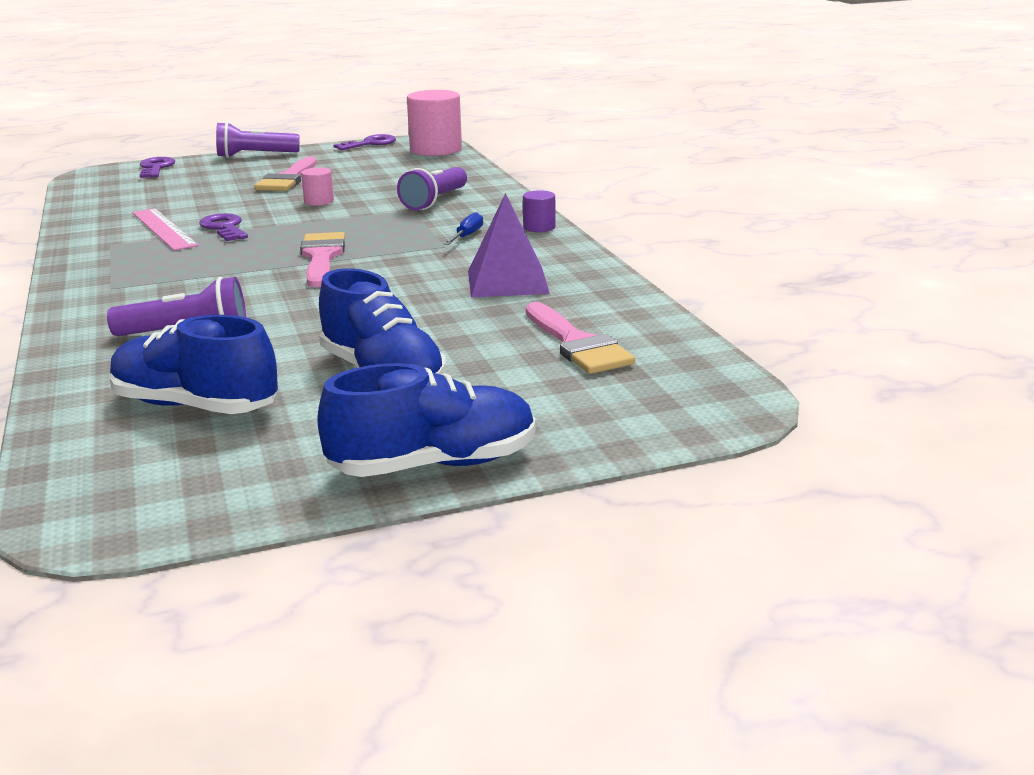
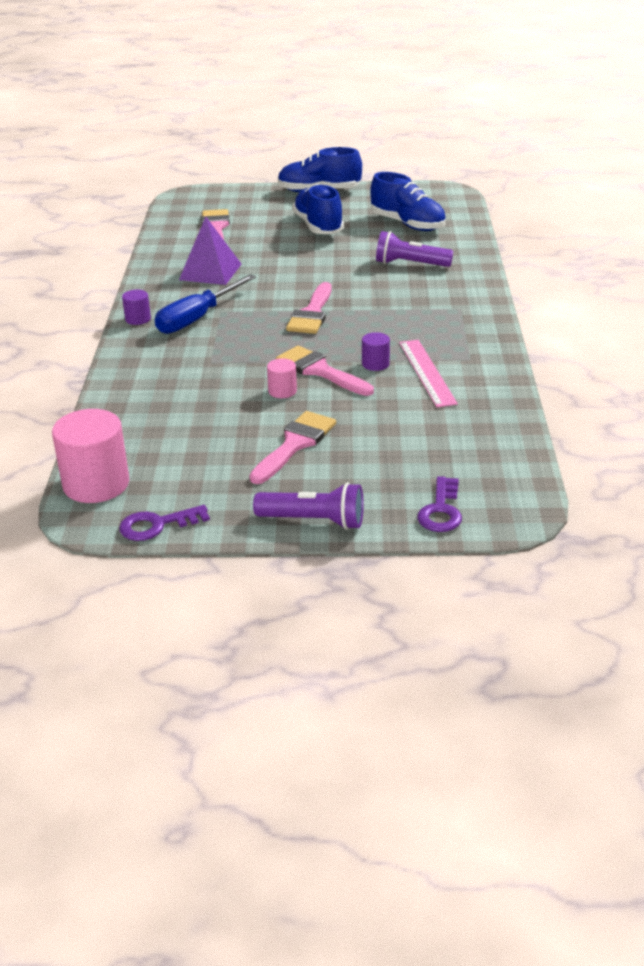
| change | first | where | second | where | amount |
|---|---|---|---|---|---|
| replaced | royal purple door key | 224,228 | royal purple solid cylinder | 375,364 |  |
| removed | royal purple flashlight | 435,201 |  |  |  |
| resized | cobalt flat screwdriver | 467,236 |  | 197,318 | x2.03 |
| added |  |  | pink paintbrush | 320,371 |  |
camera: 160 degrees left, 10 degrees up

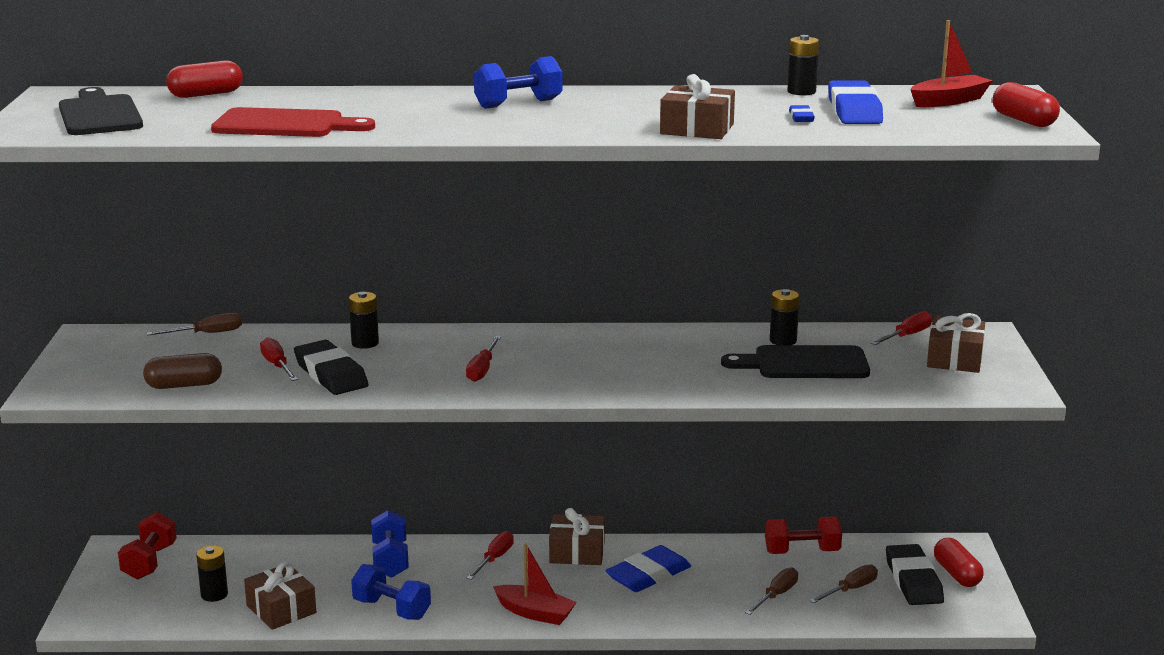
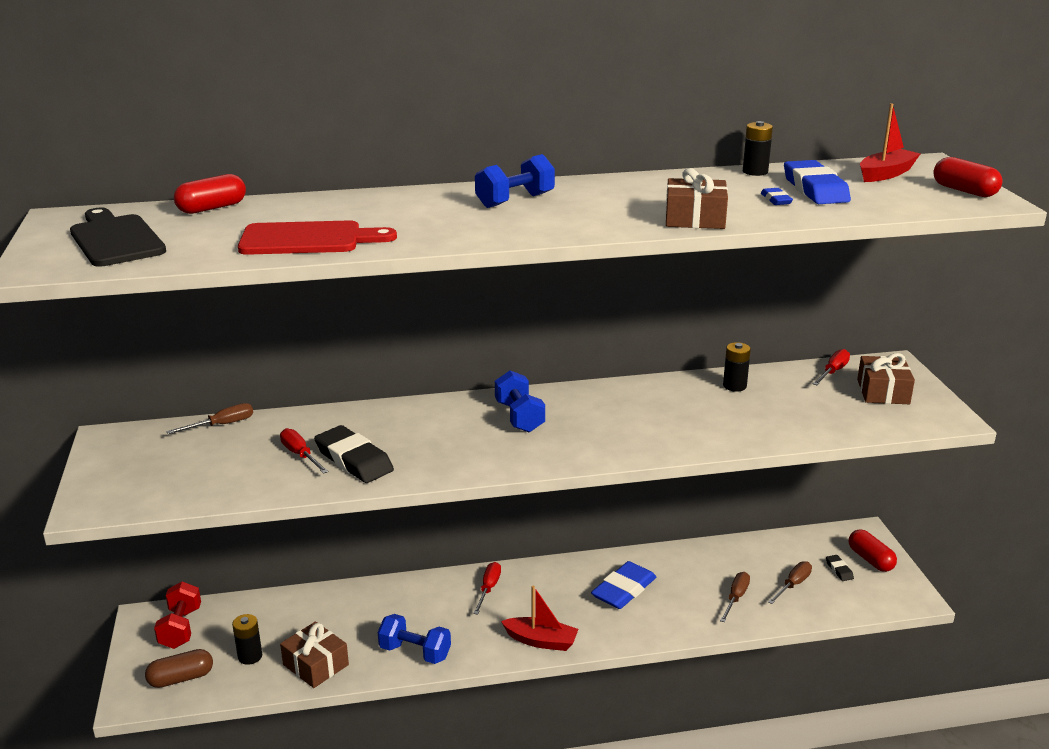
| change | first | where | second | where | amount |
|---|---|---|---|---|---|
| moved | russet pill shape | 184,385 |  | 181,678 |  |
| removed | ebony battery | 365,343 |  |  |  |
| moved | cobalt dumbbell | 390,560 |  | 519,417 |  |
| removed | scarlet flat screwdriver | 482,369 |  |  |  |
| removed | russet gift | 577,552 |  |  |  |
| removed | ebony chopping board | 804,364 |  |  |  |
| removed | scarlet dumbbell | 802,552 |  |  |  |
| resized | ebony pencil eraser | 913,580 |  | 839,570 | x0.46 |
camera: 10 degrees left, 5 degrees up

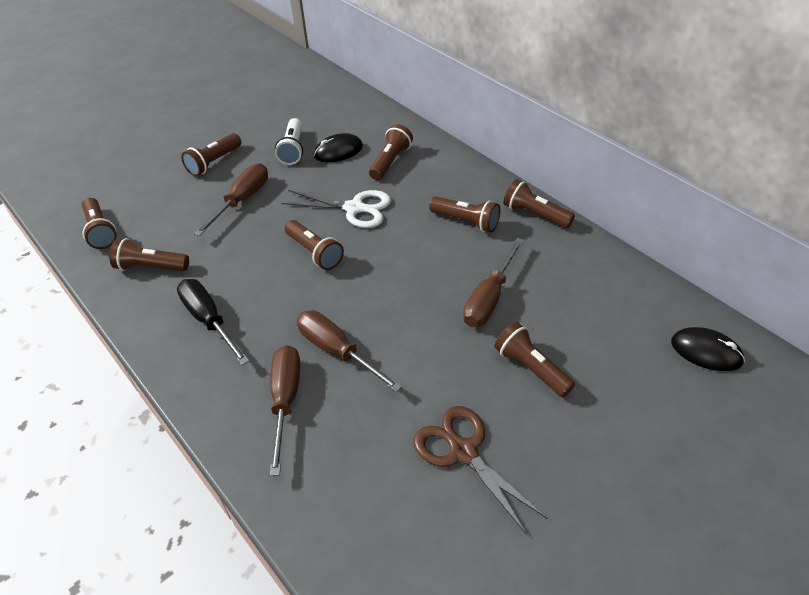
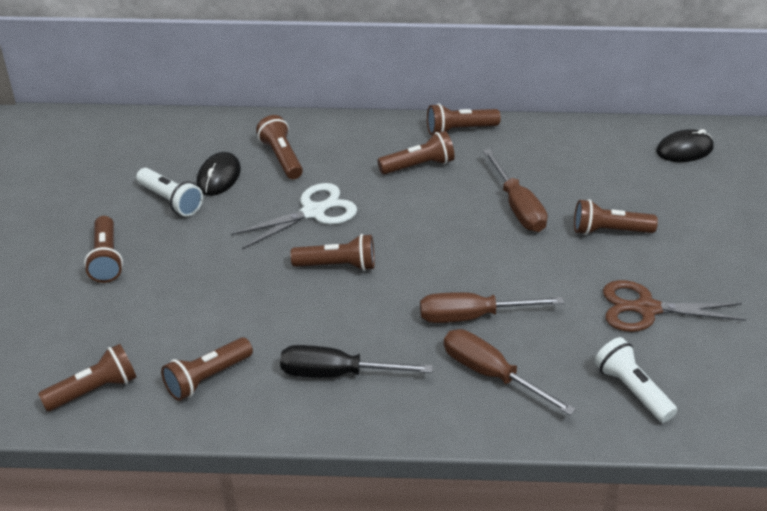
| change | first | where | second | where | amount |
|---|---|---|---|---|---|
| turned | russet flashlight | 100,231 |  | 94,390 | 45 degrees counterclockwise |
| removed | russet flat screwdriver | 242,200 |  |  |  |
| added |  |  | snow-white flashlight | 632,390 |  |
camera: 50 degrees left, 5 degrees down

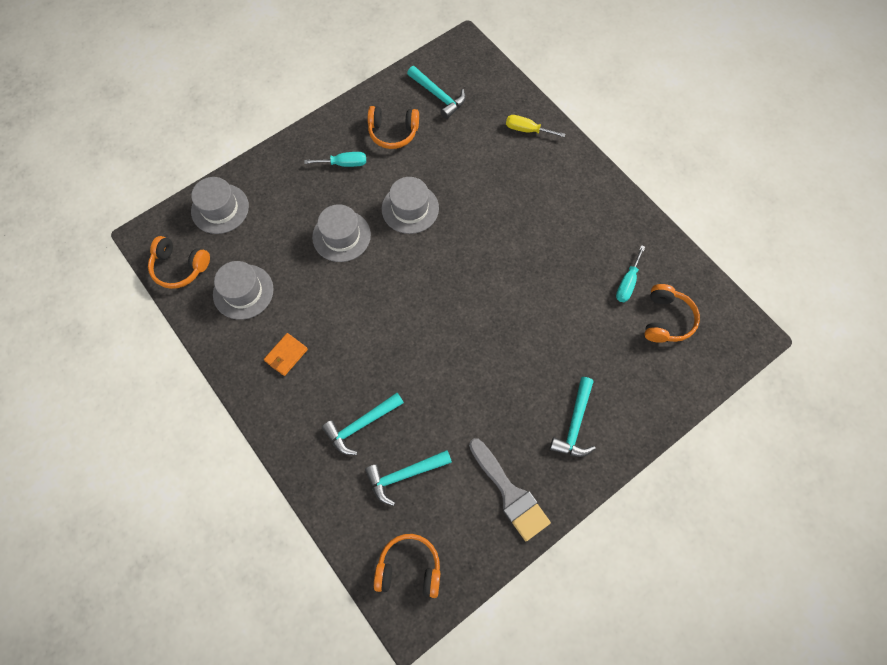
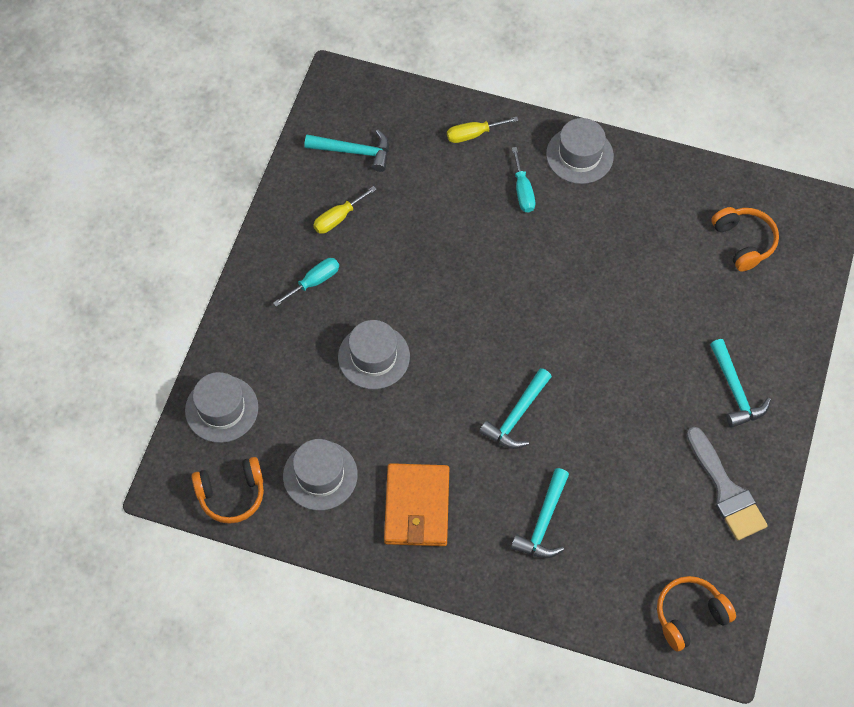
| change | first | where | second | where | amount |
|---|---|---|---|---|---|
| resized | orange-coloured billfold | 286,355 |  | 417,507 | x1.90 |
| moved | aqua claw hammer | 404,475 |  | 517,416 |  |
| replaced | orange-coloured headset | 393,132 | yellow flat screwdriver | 338,218 |  |
| moved | gray tall hat | 410,208 |  | 579,155 |  |
| turned | gray paintbrush | 510,493 |  | 726,490 | 45 degrees clockwise |
| moved | aqua flat screwdriver | 627,283 |  | 523,191 |  |
camera: 35 degrees left, 5 degrees down

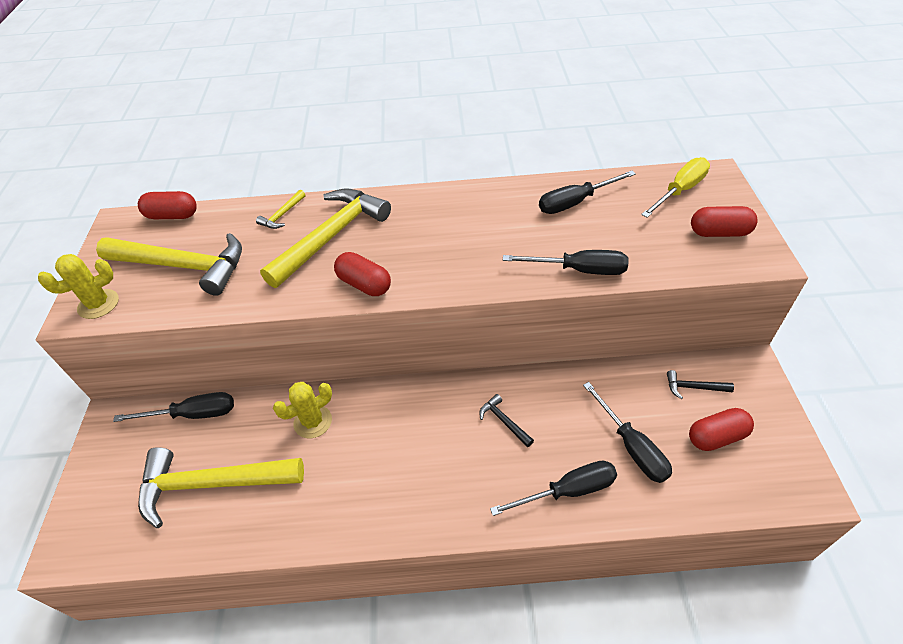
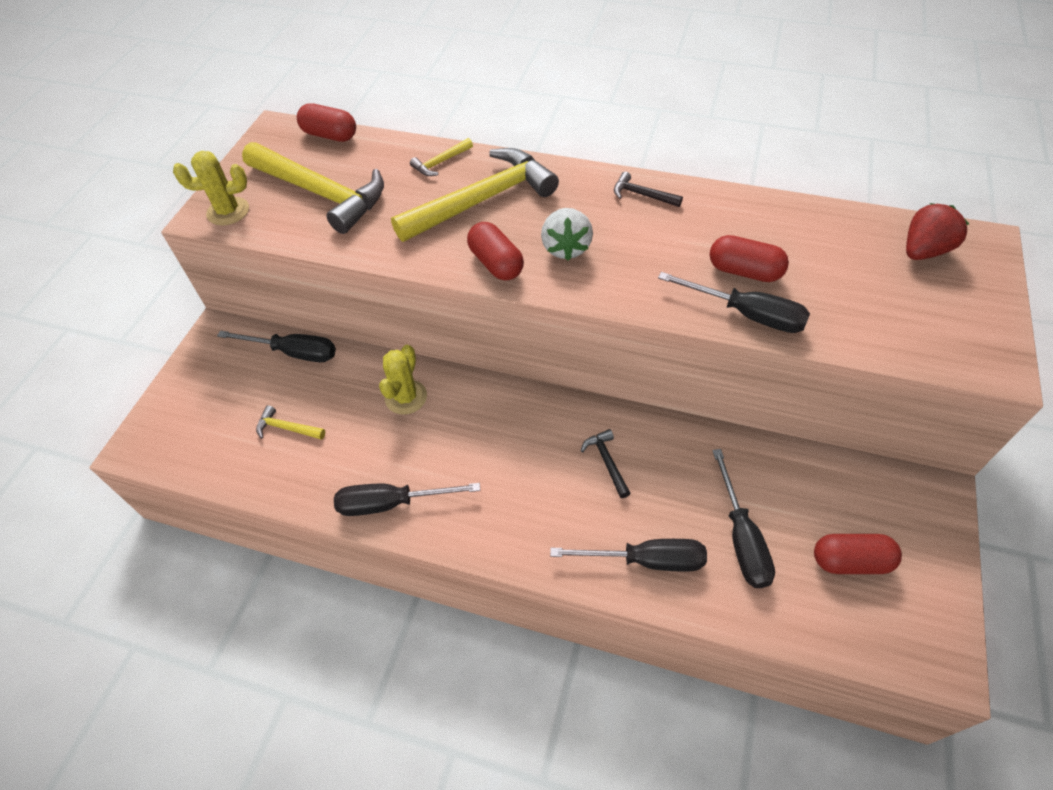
| change | first | where | second | where | amount |
|---|---|---|---|---|---|
| resized | yellow claw hammer | 211,484 |  | 287,428 | x0.42 |
| turned | yellow prickly plant | 313,422 |  | 406,397 | 60 degrees counterclockwise |
| moved | ebony flat screwdriver | 575,202 |  | 391,503 |  |
| replaced | yellow flat screwdriver | 680,191 | scarlet strawberry | 923,251 |  |
| moved | ebony claw hammer | 693,387 |  | 642,195 |  |
| moved | scarlet pill shape | 719,233 |  | 744,271 |  |
| added |  |  | snow-white strawberry | 566,248 |  |
camera: 20 degrees right, 5 degrees up

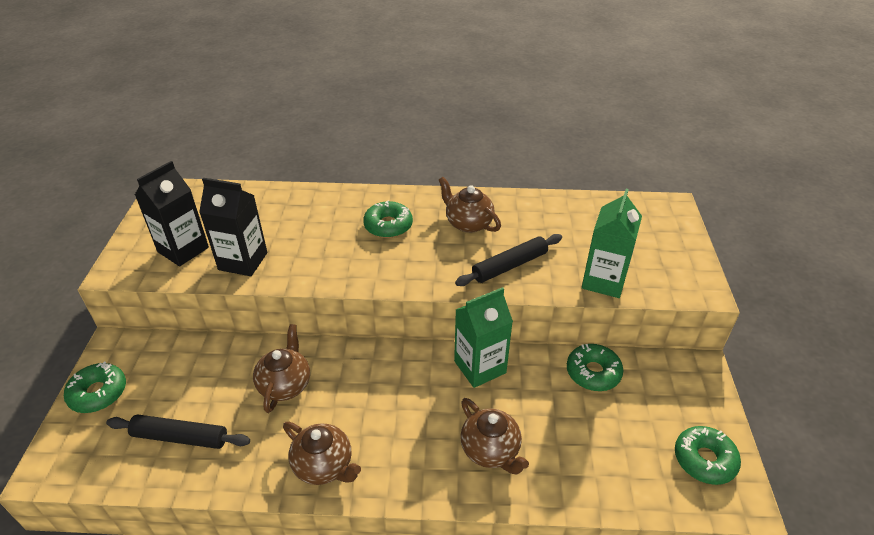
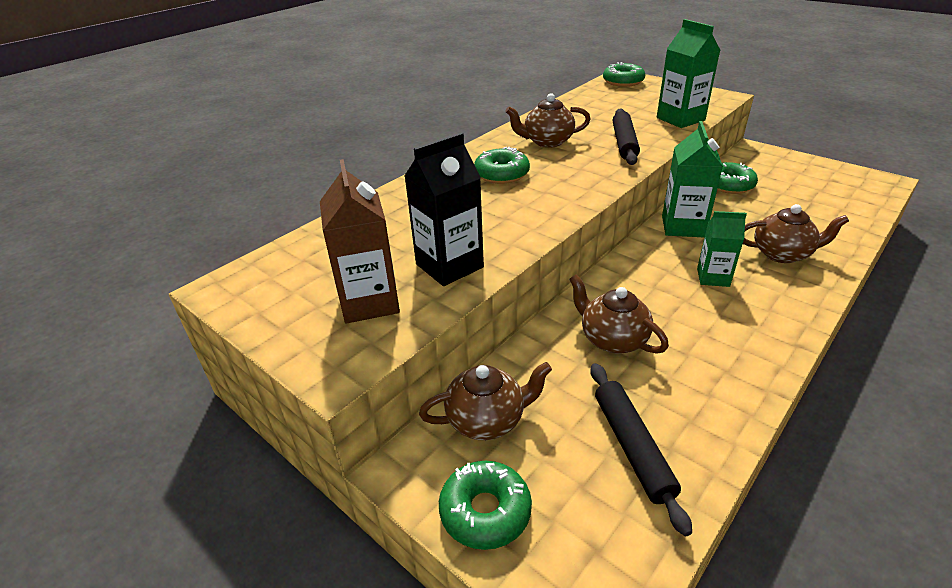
| change | first | where | second | where | amount |
|---|---|---|---|---|---|
| turned | ebony pastry roller | 180,437 |  | 632,447 | 60 degrees counterclockwise |
| recoloured | ebony milk carton | 183,250 | russet milk carton | 369,302 |  |
| moved | russet tea pot | 324,466 |  | 487,420 |  |
| moved | emerald doughnut | 704,460 |  | 623,81 |  |
| added |  |  | emerald milk carton | 713,277 |  |
camera: 50 degrees left, 5 degrees down

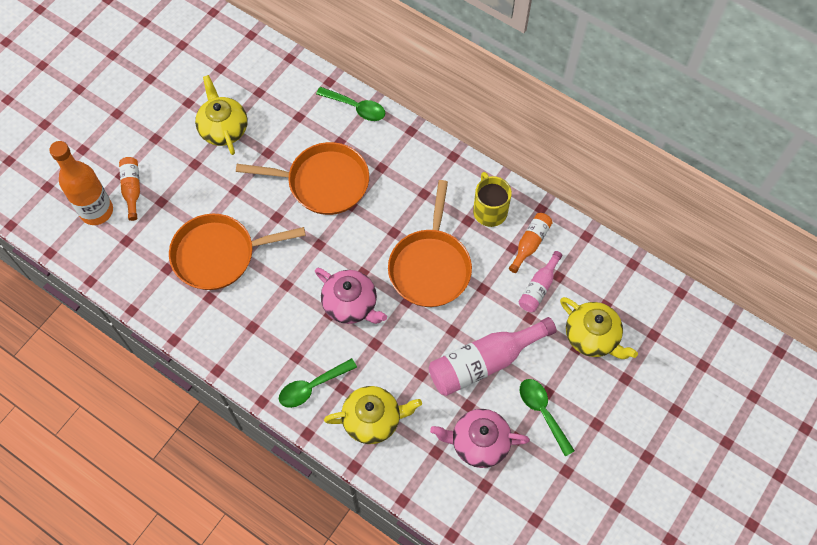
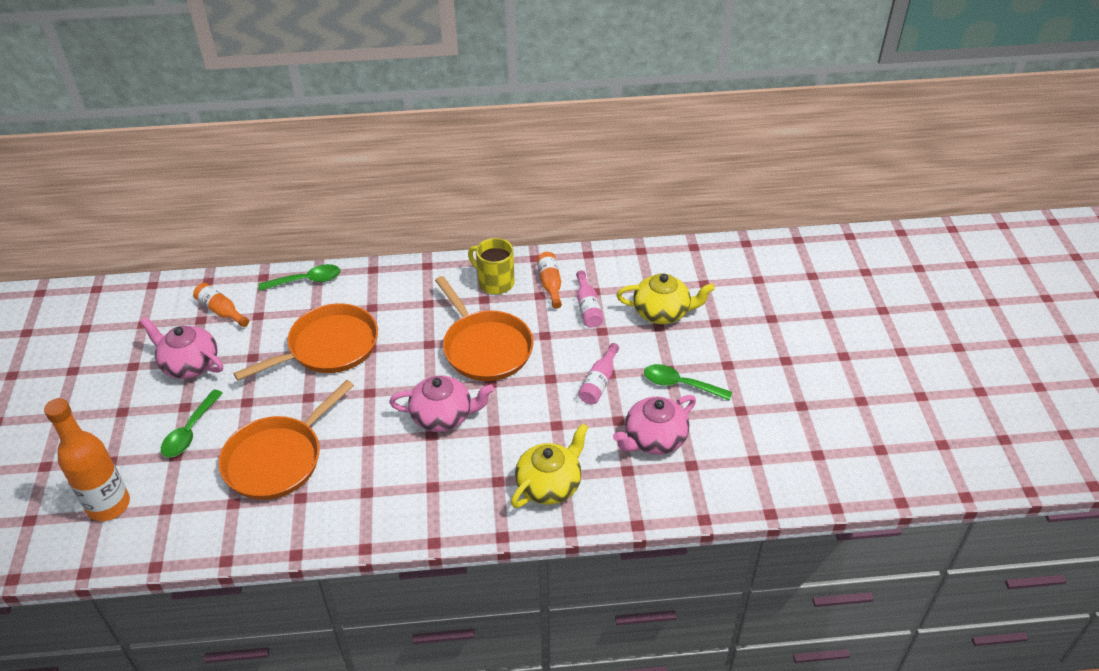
| change | first | where | second | where | amount |
|---|---|---|---|---|---|
| moved | orange-coloured bottle | 132,189 |  | 221,311 |  |
| recoloured | yellow tea pot | 223,128 | pink tea pot | 189,364 |  |
| moved | emerald teaspoon | 312,387 |  | 190,431 |  |
| resized | pink bottle | 484,362 |  | 599,382 | x0.54 |
camera: 40 degrees left, 20 degrees down

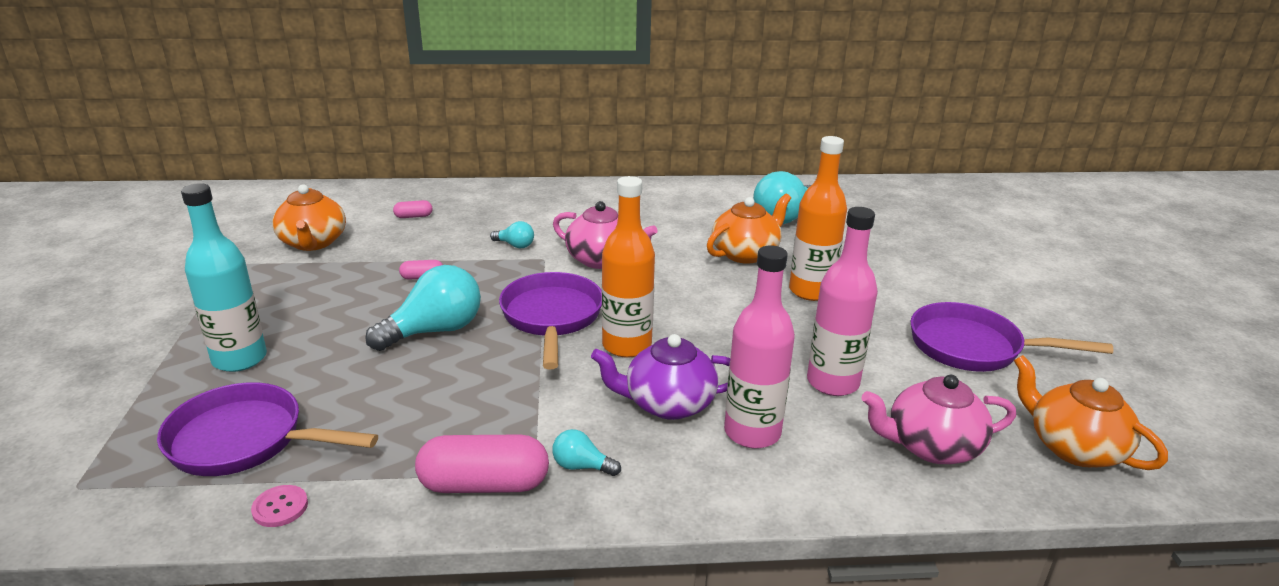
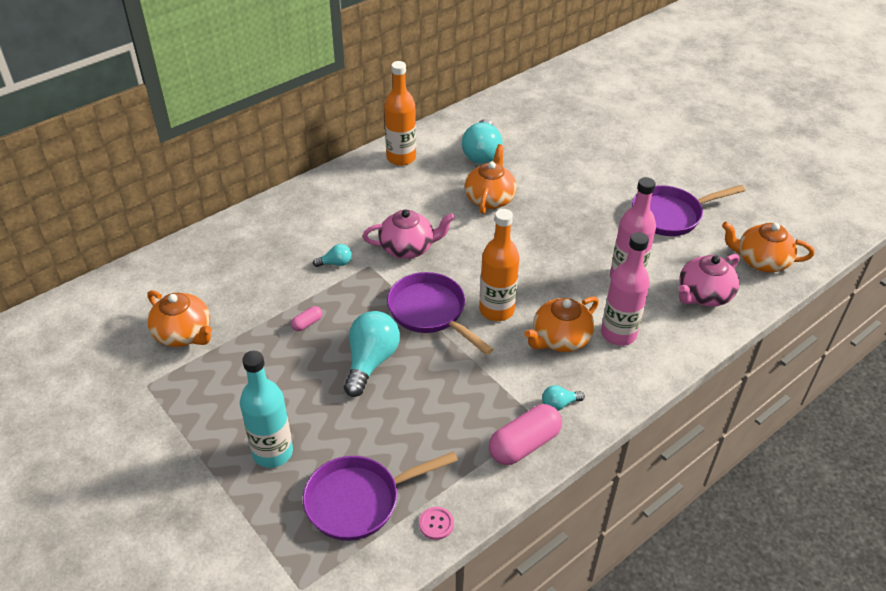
| change | first | where | second | where | amount |
|---|---|---|---|---|---|
| removed | pink pill shape | 413,216 |  |  |  |
| recoloured | royal purple tea pot | 668,403 | orange-coloured tea pot | 560,339 |  |
| moved | orange-coloured bottle | 811,291 |  | 401,158 |  |
camera: 35 degrees left, 15 degrees up

